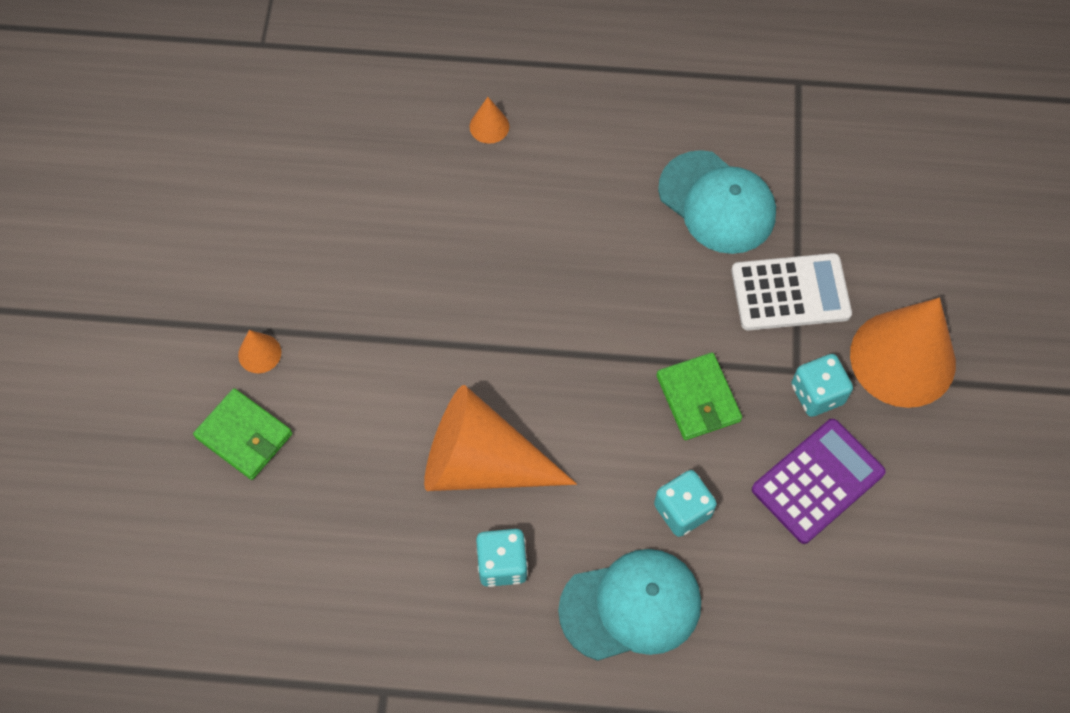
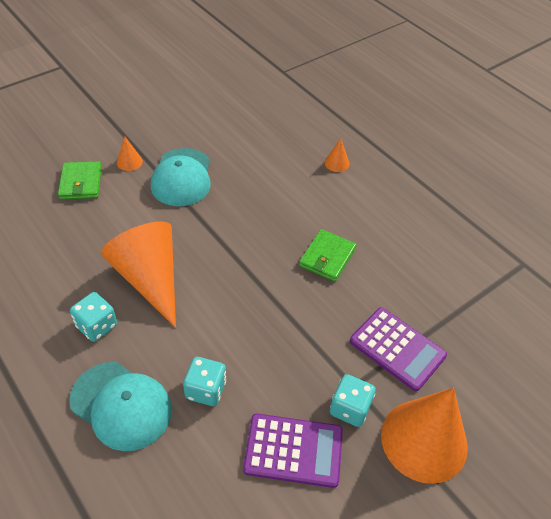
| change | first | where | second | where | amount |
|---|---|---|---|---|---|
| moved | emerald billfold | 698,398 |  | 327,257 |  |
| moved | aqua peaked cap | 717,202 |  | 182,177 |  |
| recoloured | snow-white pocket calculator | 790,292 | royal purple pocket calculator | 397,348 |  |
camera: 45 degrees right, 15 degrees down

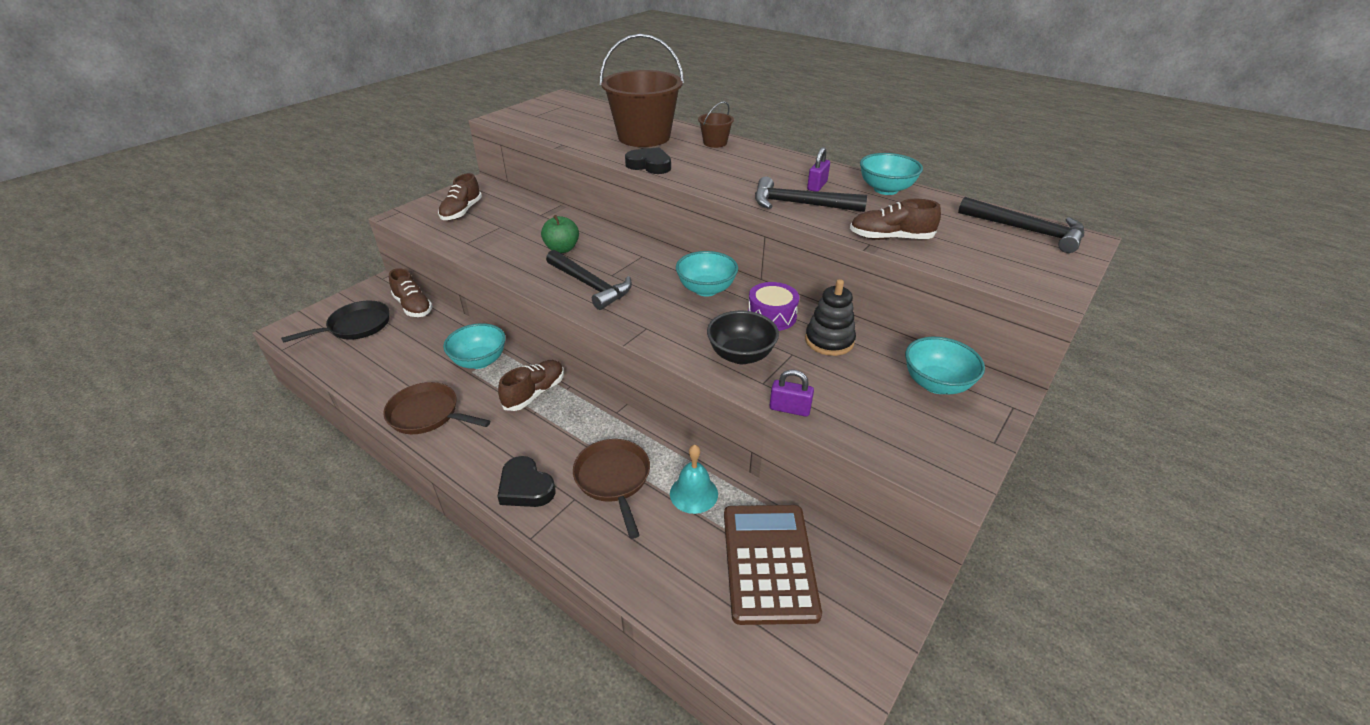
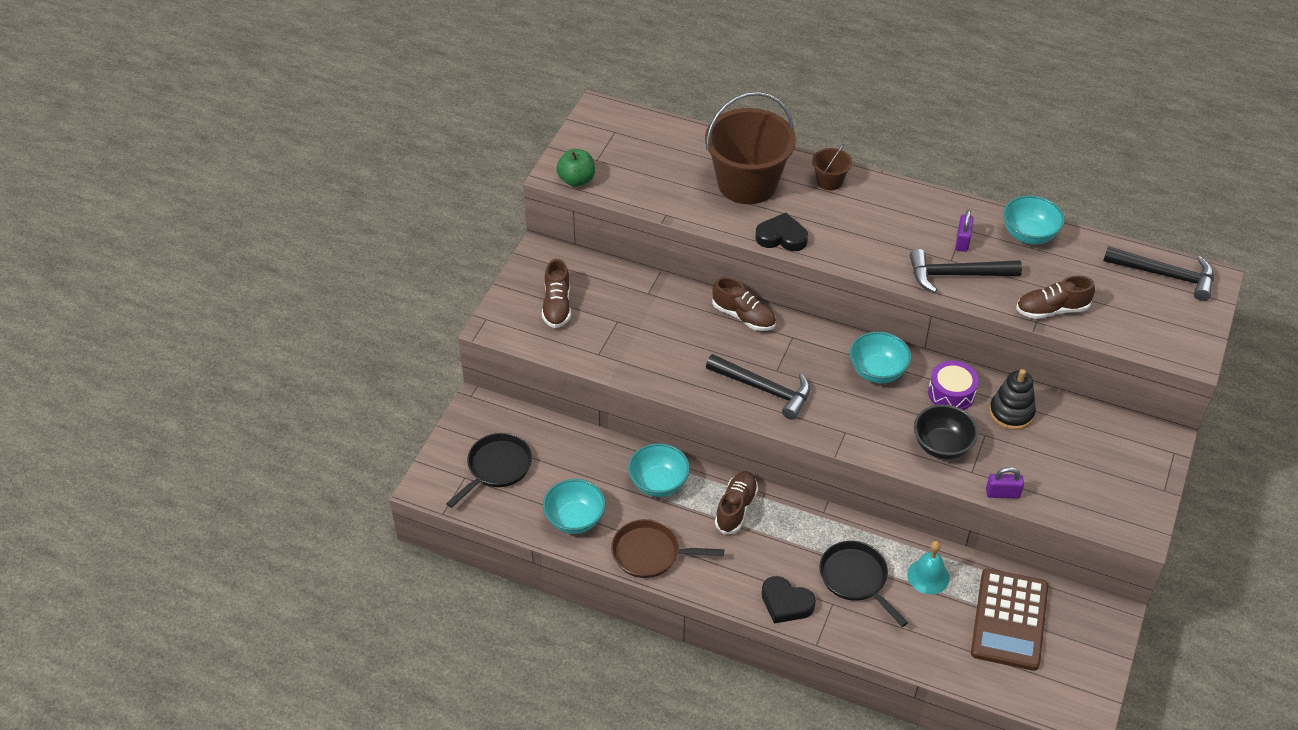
| change | first | where | second | where | amount |
|---|---|---|---|---|---|
| moved | russet shoe | 413,306 |  | 743,316 |  |
| moved | emerald apple | 562,249 |  | 576,180 |  |
| recoloured | russet frying pan | 613,479 | ebony frying pan | 856,579 |  |
| turned | russet pocket calculator | 769,562 |  | 1009,620 | 150 degrees counterclockwise |
| moved | aqua serving bowl | 936,384 |  | 575,519 |  |
camera: 15 degrees left, 10 degrees up

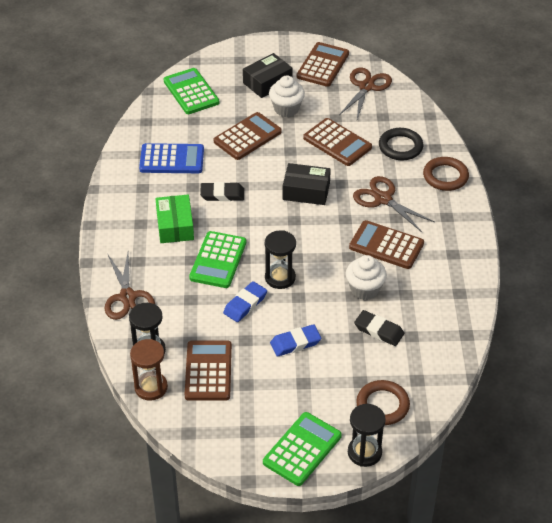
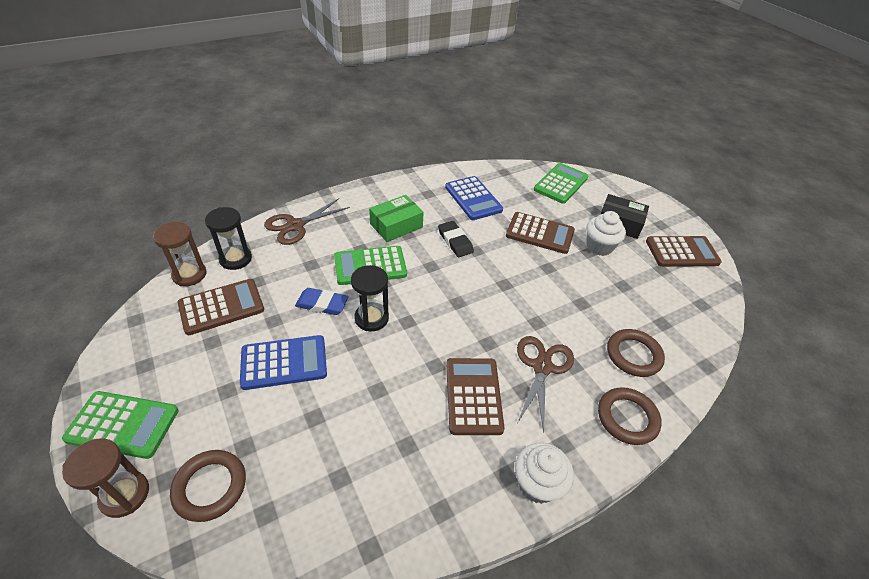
| change | first | where | second | where | amount |
|---|---|---|---|---|---|
| replaced | cobalt pencil eraser | 295,343 | cobalt pocket calculator | 284,363 |  |
| removed | ebony parcel | 306,191 |  |  |  |
| removed | russet pocket calculator | 337,143 |  |  |  |
| removed | russet pair of scissors | 366,86 |  |  |  |
| moved | snow-white cupcake | 364,289 |  | 537,484 |  |
| recoloured | ebony sandglass | 364,452 | russet sandglass | 125,495 |  |
| removed | ebony pencil eraser | 379,330 |  |  |  |
| recoloured | ebony ring | 400,147 | russet ring | 633,355 |  |
camera: 60 degrees right, 0 degrees up

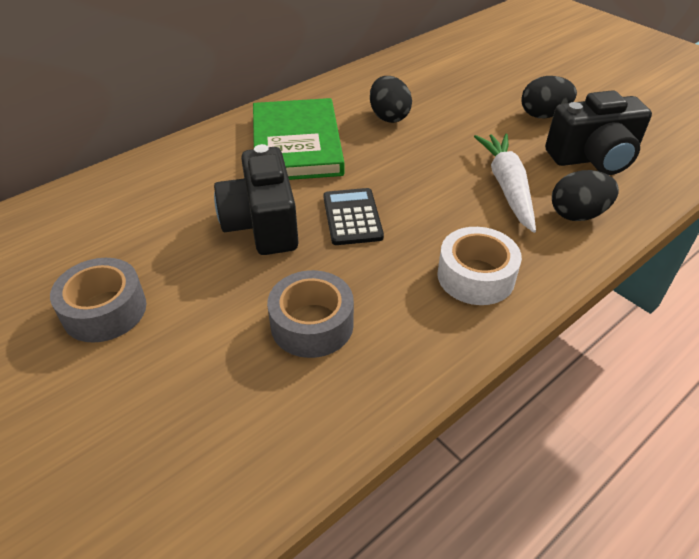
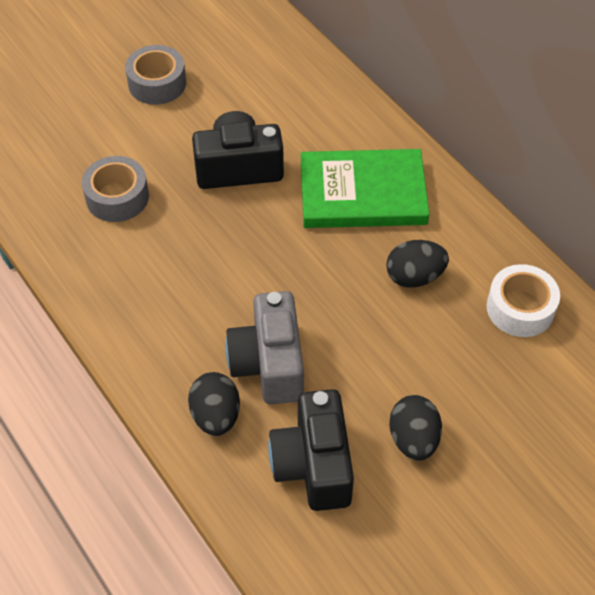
| change | first | where | second | where | amount |
|---|---|---|---|---|---|
| removed | ebony pocket calculator | 352,217 |  |  |  |
| moved | snow-white roll of tape | 475,276 |  | 520,308 |  |
| replaced | snow-white root vegetable | 507,187 | gray compact camera | 269,364 |  |
camera: 95 degrees right, 10 degrees up

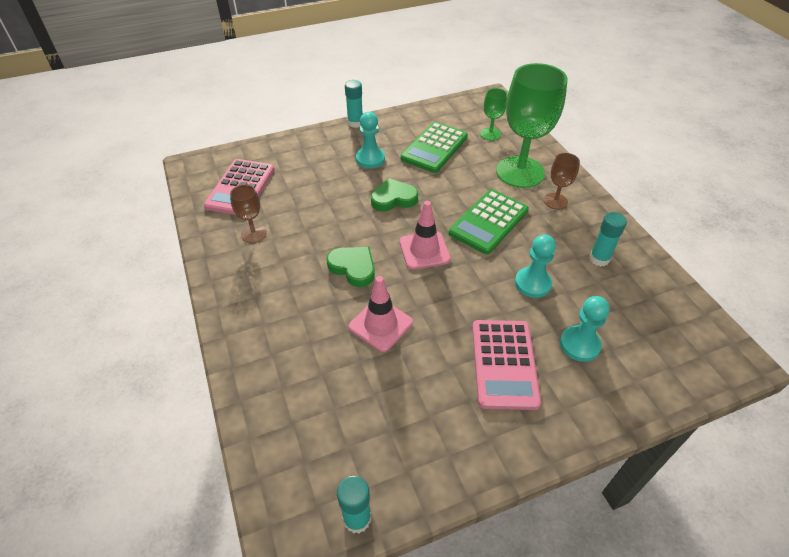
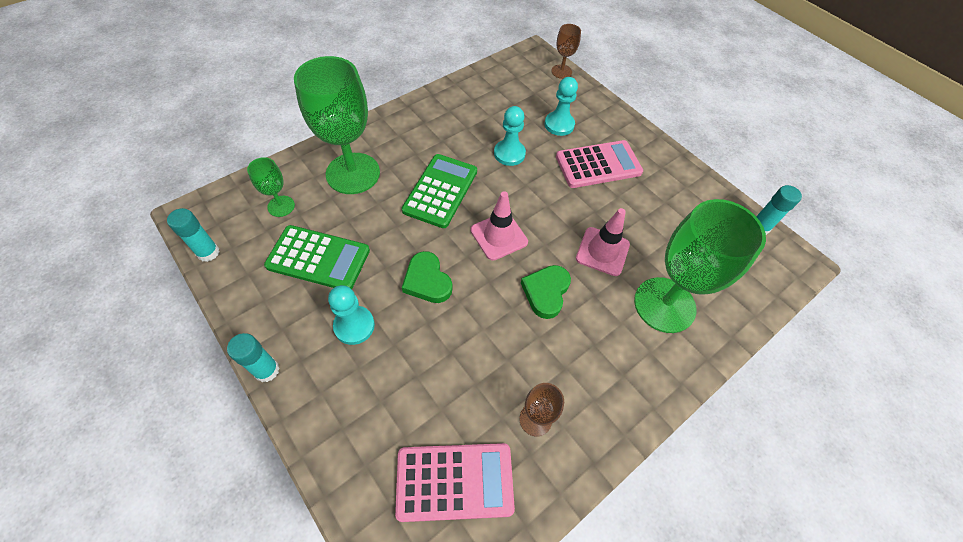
| change | first | where | second | where | amount |
|---|---|---|---|---|---|
| turned | emerald pocket calculator | 488,222 |  | 440,191 | 90 degrees counterclockwise |
| moved | russet goblet | 555,201 |  | 561,71 |  |
| moved | aqua glue stick | 599,259 |  | 208,252 |  |
| added |  |  | emerald goblet | 664,305 |  |
camera: 110 degrees left, 10 degrees up

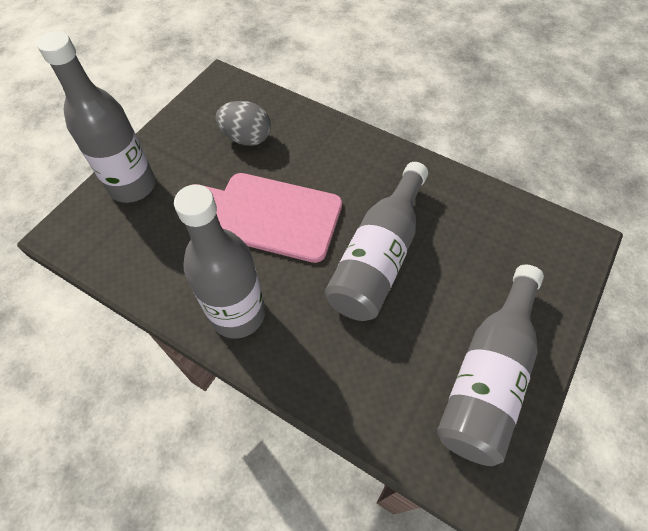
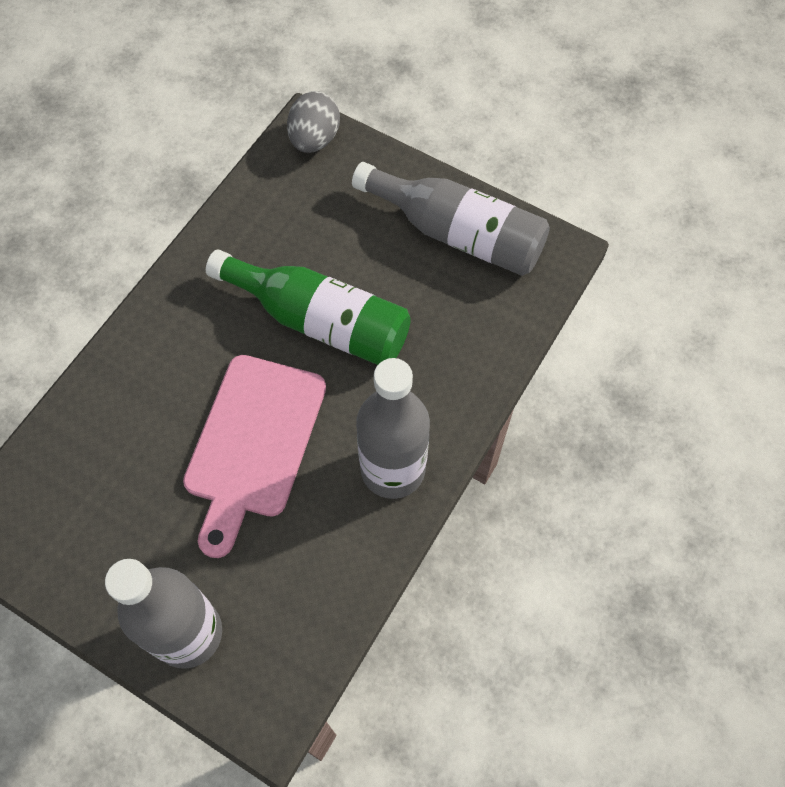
| change | first | where | second | where | amount |
|---|---|---|---|---|---|
| moved | gray egg | 246,138 |  | 314,139 |  |
| recoloured | gray bottle | 378,256 | emerald bottle | 320,321 |  |
camera: 90 degrees left, 5 degrees up

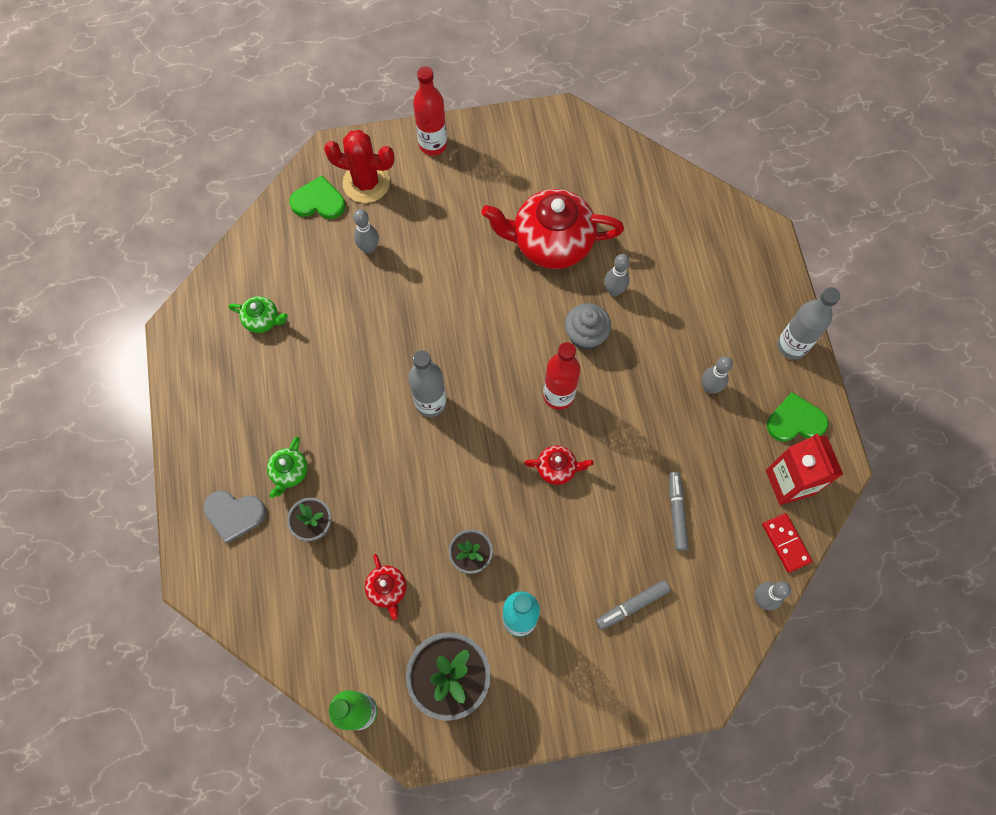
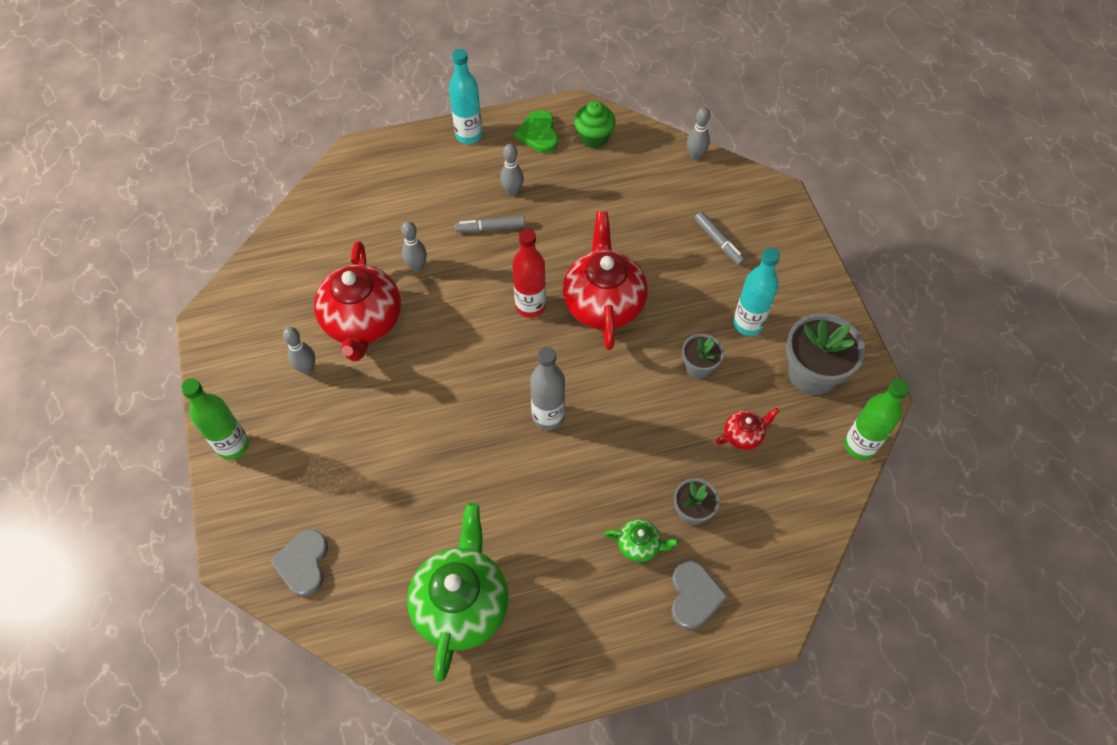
| change | first | where | second | where | amount |
|---|---|---|---|---|---|
| resized | emerald tea pot | 262,320 |  | 461,604 | x2.22 |
| recoloured | emerald heart shape | 318,201 | gray heart shape | 303,563 |  |
| removed | scarlet prickly plant | 366,183 |  |  |  |
| moved | gray bowling pin | 369,248 |  | 307,368 |  |
| recoloured | scarlet bottle | 433,145 | emerald bottle | 233,445 |  |
| resized | scarlet tea pot | 557,468 |  | 603,303 | x2.22 |
| removed | gray cupcake | 585,335 |  |  |  |
| moved | gray felt pen | 676,512 |  | 490,228 |  |
| removed | scarlet domino | 785,543 |  |  |  |
| replaced | scarlet milk carton | 789,482 | emerald cupcake | 594,138 |  |
| recoloured | gray bottle | 791,346 | aqua bottle | 469,135 |  |
camera: 95 degrees left, 10 degrees down

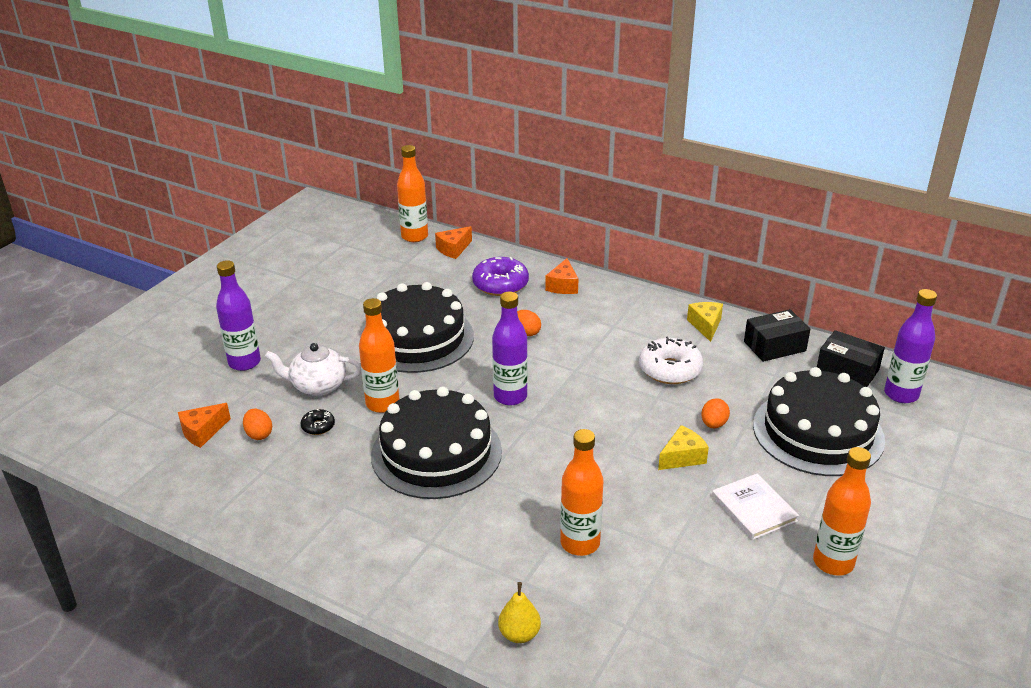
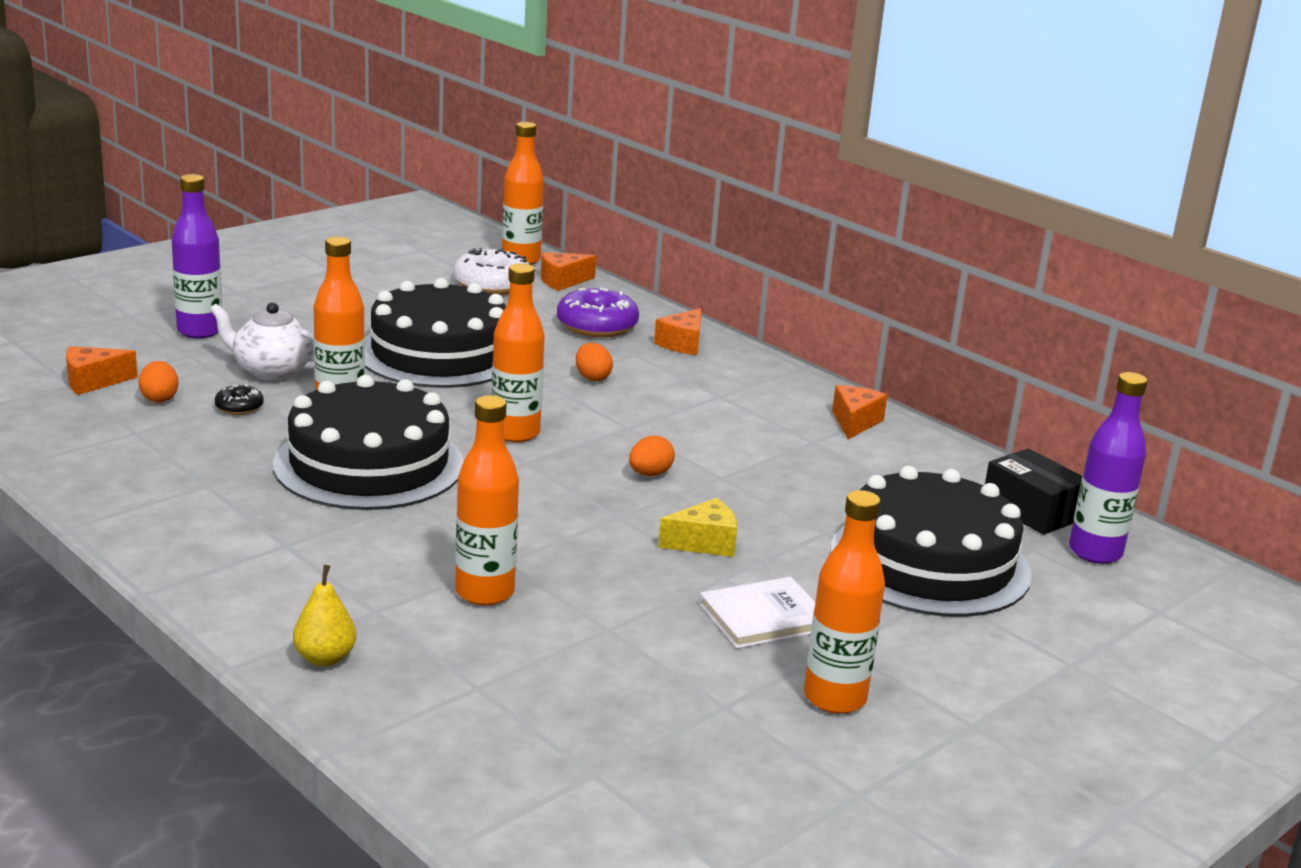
| change | first | where | second | where | amount |
|---|---|---|---|---|---|
| recoloured | royal purple bottle | 510,396 | orange-coloured bottle | 515,433 |  |
| moved | snow-white doughnut | 670,369 |  | 492,285 |  |
| recoloured | yellow cheese wedge | 705,325 | orange-coloured cheese wedge | 854,422 |  |
| moved | orange-coloured egg | 713,424 |  | 650,474 |  |
| turned | snow-white hardcover | 753,509 |  | 763,617 | 75 degrees clockwise |
| removed | ebony parcel | 774,346 |  |  |  |
camera: 15 degrees right, 10 degrees down

